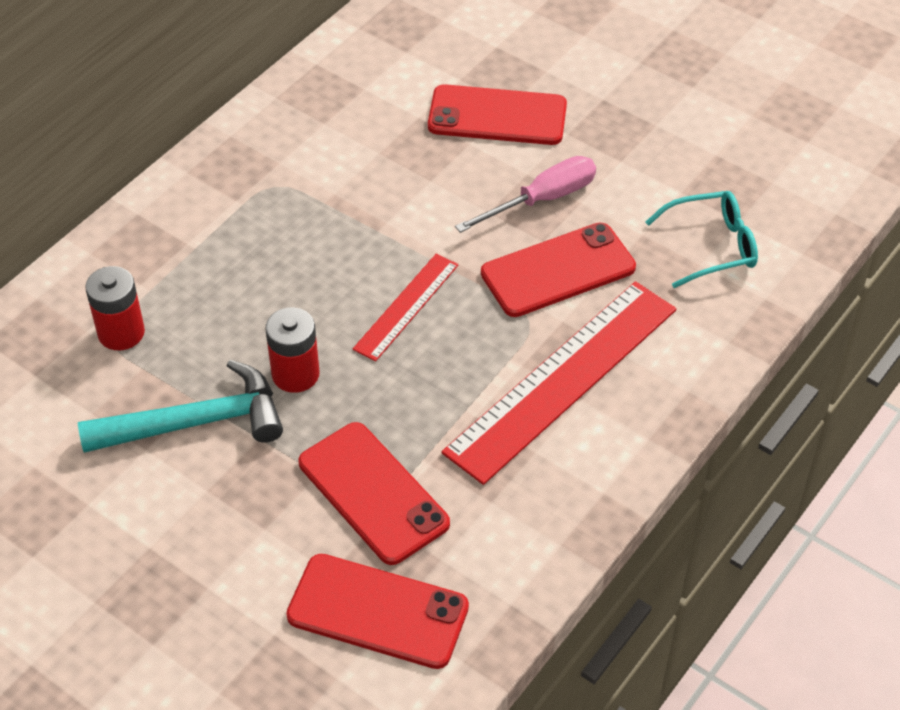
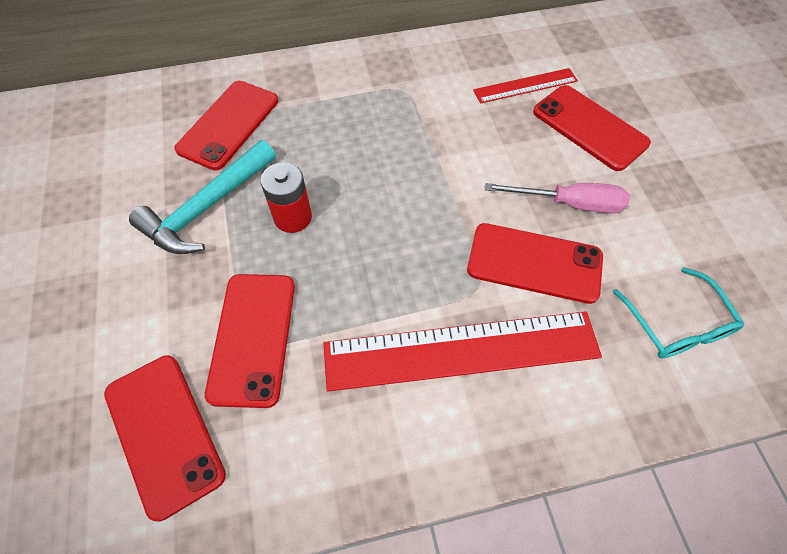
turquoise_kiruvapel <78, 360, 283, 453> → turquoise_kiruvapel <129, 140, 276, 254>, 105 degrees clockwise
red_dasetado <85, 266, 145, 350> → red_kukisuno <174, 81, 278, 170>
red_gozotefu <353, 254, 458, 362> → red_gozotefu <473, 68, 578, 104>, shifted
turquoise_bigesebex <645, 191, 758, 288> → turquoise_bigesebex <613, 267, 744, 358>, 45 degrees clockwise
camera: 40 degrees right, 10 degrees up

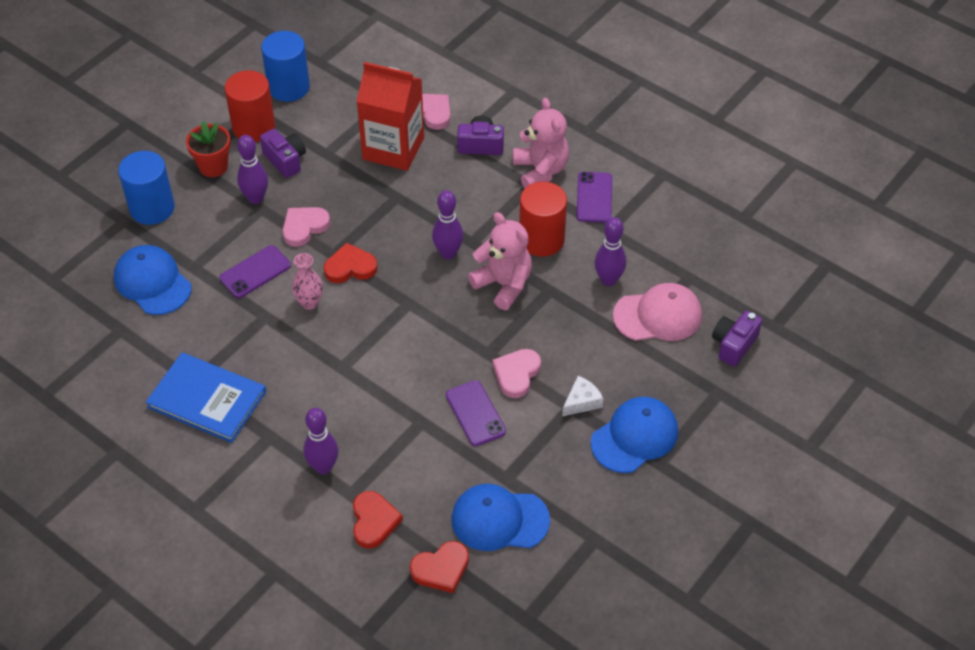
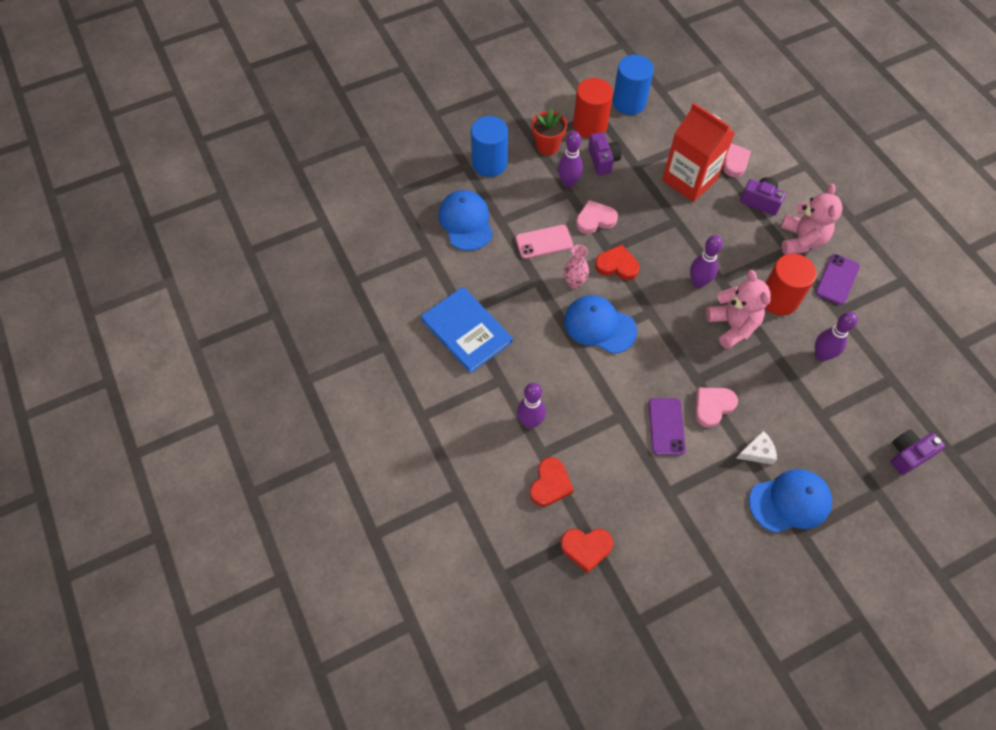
purple_kukisuno <220, 245, 291, 298> → pink_kukisuno <515, 225, 573, 259>
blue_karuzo <451, 484, 550, 551> → blue_karuzo <564, 295, 637, 354>, shifted
pink_karuzo <613, 283, 702, 341> → -
camera: 25 degrees right, 10 degrees up

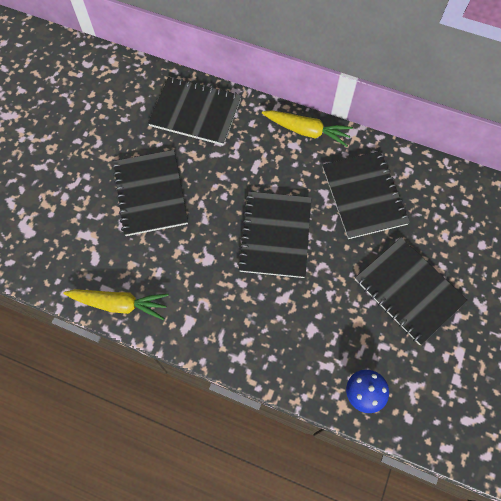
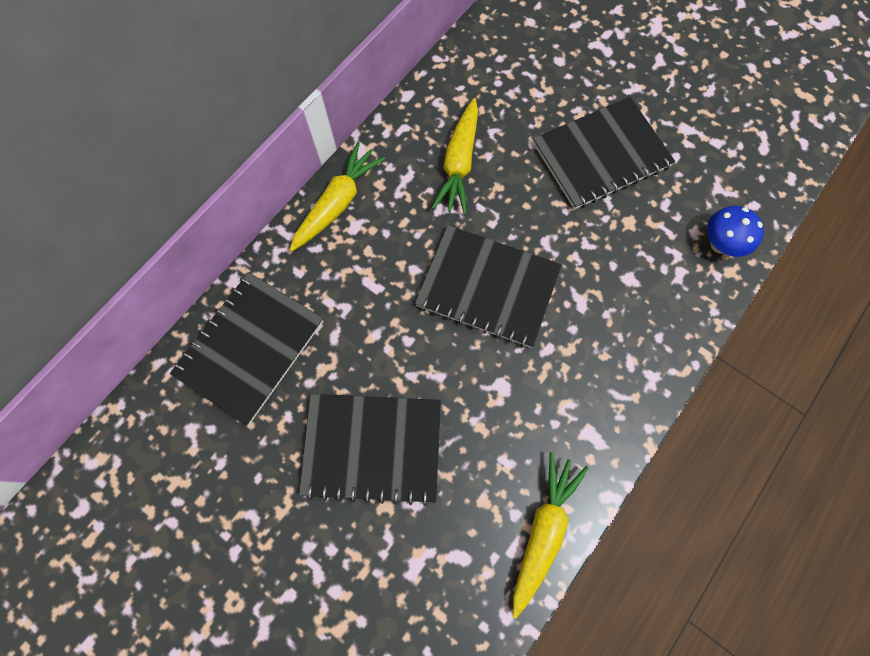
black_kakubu <323, 151, 410, 239> → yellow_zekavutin <432, 98, 478, 215>
camera: 75 degrees left, 5 degrees up

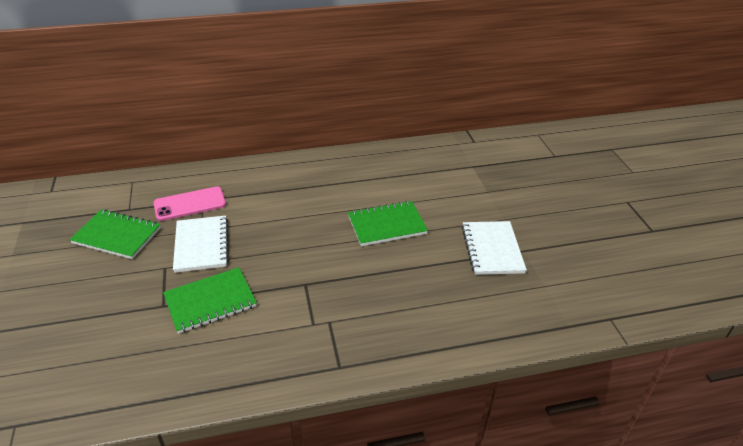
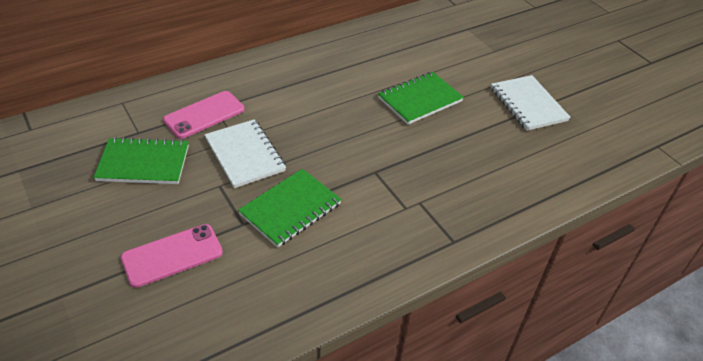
- → pink_kukisuno <121, 224, 223, 288>
camera: 20 degrees left, 5 degrees up

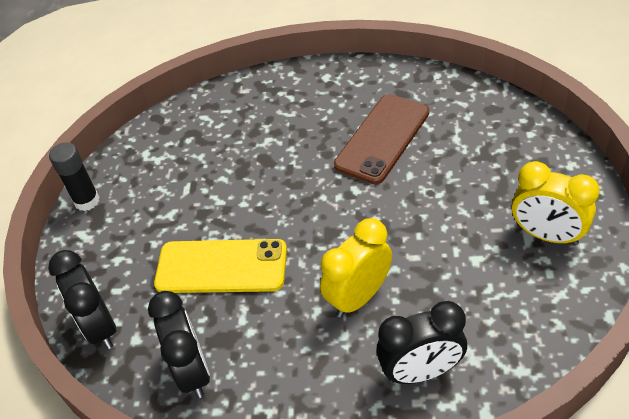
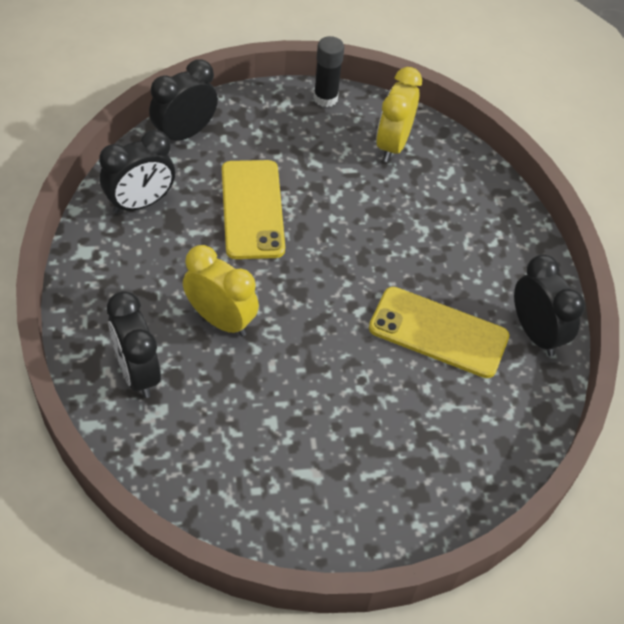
brown_kukisuno <334, 94, 429, 184> → yellow_kukisuno <369, 287, 509, 378>
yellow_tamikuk <512, 161, 600, 245> → yellow_tamikuk <376, 67, 422, 162>, shifted
- → black_tamikuk <514, 254, 585, 356>
camera: 70 degrees right, 5 degrees up

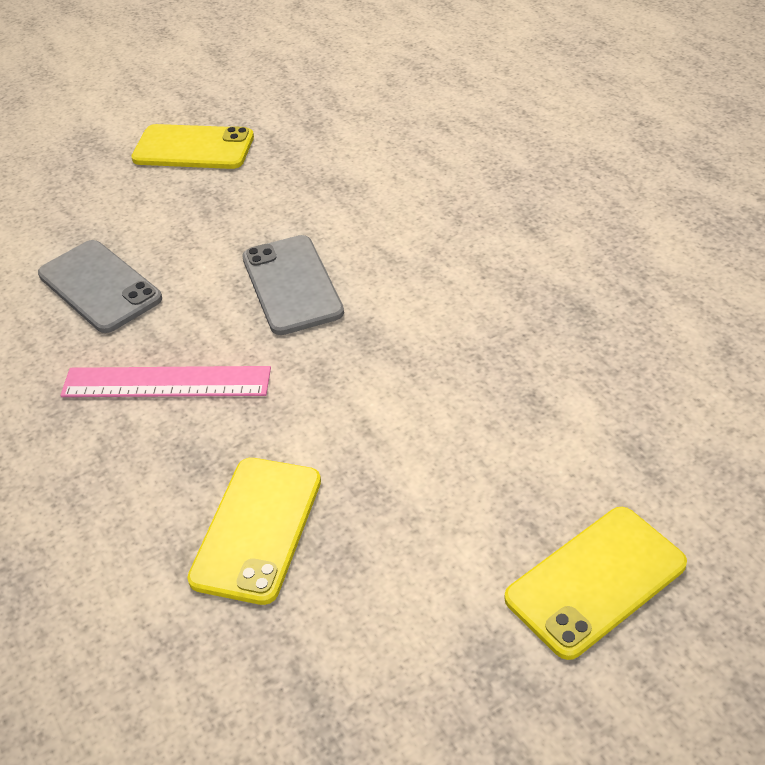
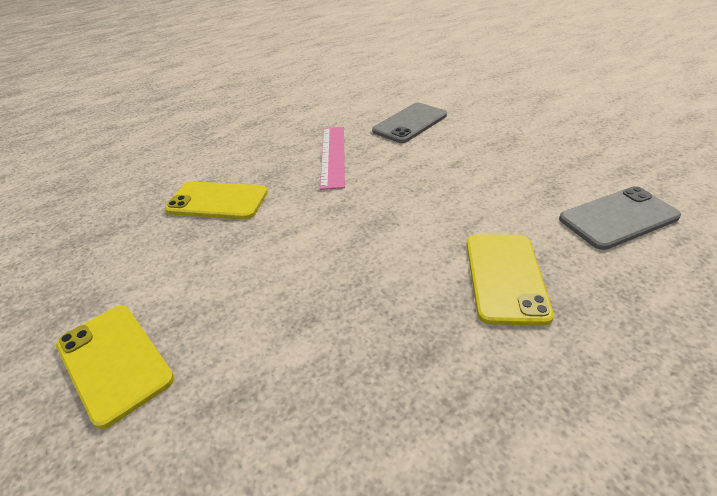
yellow_kukisuno <131, 124, 254, 169> → yellow_kukisuno <467, 235, 554, 326>, shifted
grey_kukisuno <242, 235, 344, 335> → grey_kukisuno <559, 186, 681, 250>, shifted
camera: 85 degrees right, 5 degrees down

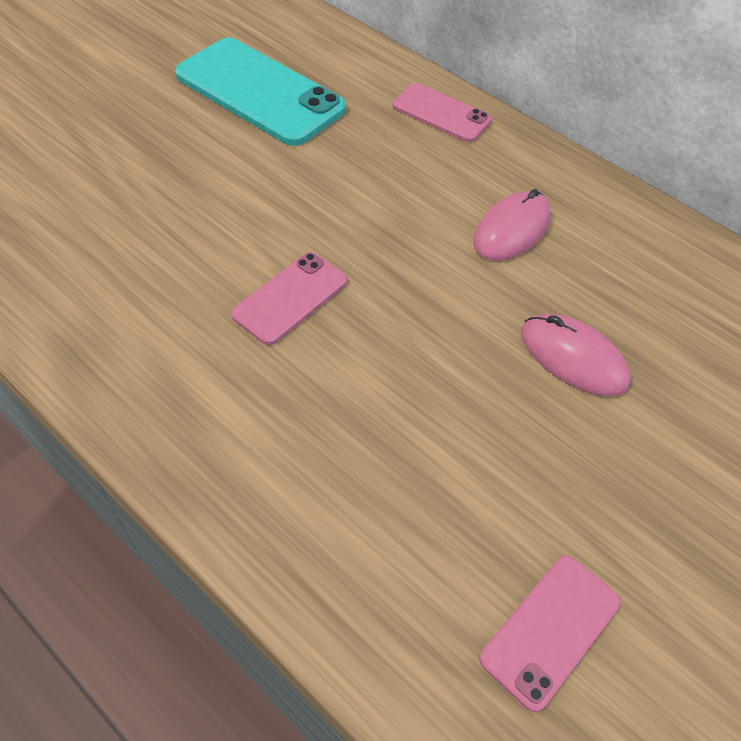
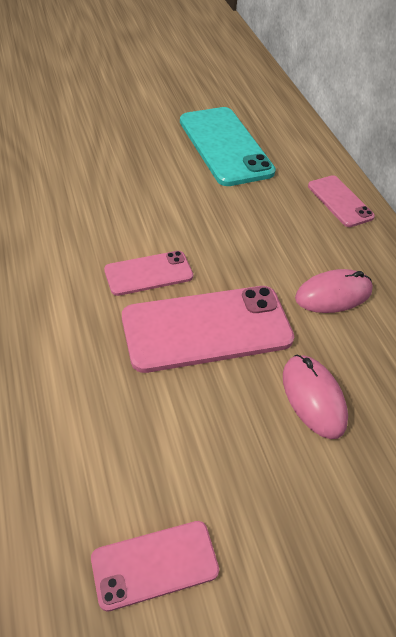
- → pink_kukisuno <122, 286, 294, 373>
camera: 30 degrees right, 5 degrees down

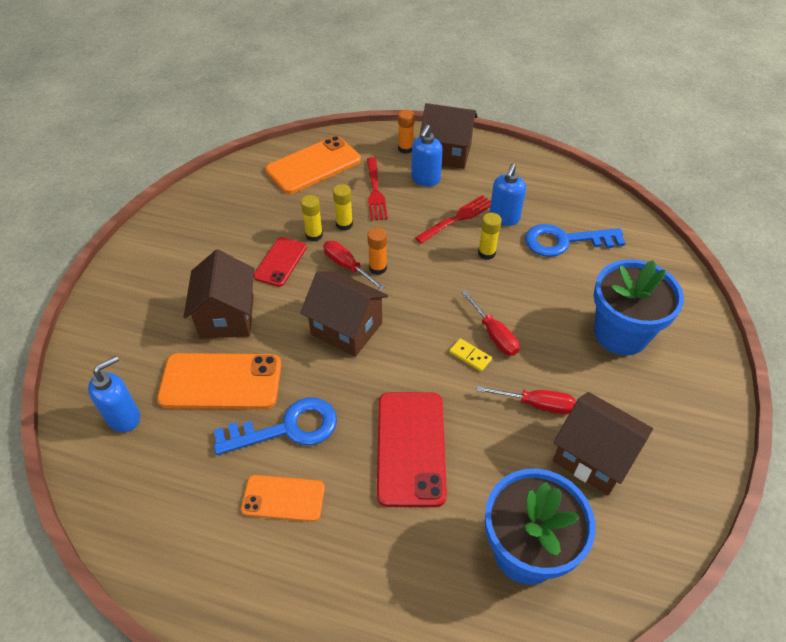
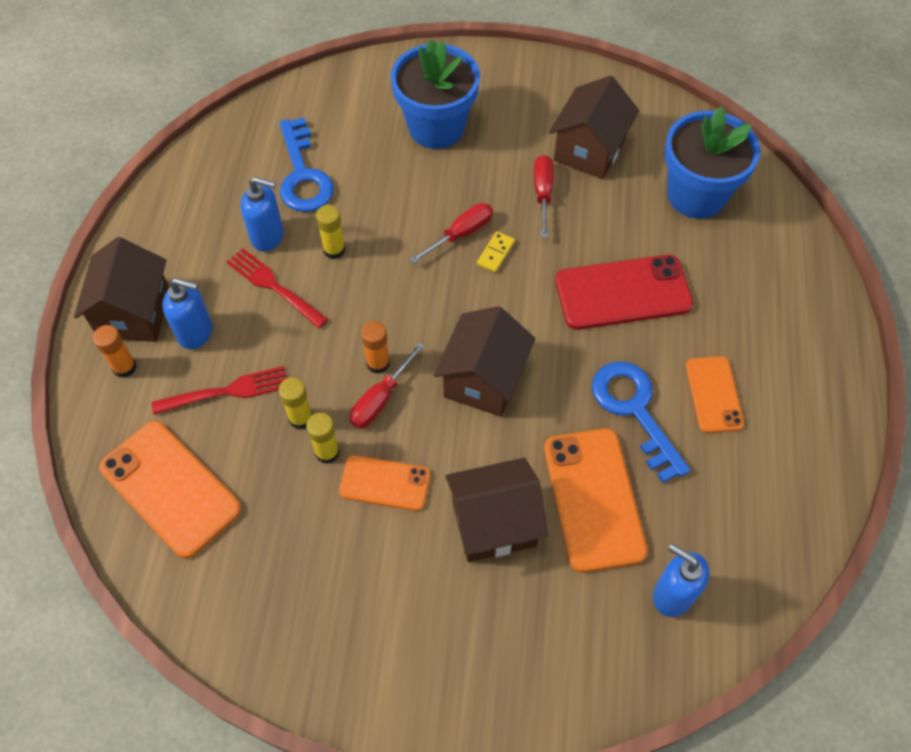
red_kukisuno <254, 237, 307, 287> → orange_kukisuno <339, 455, 430, 511>
camera: 100 degrees left, 10 degrees up

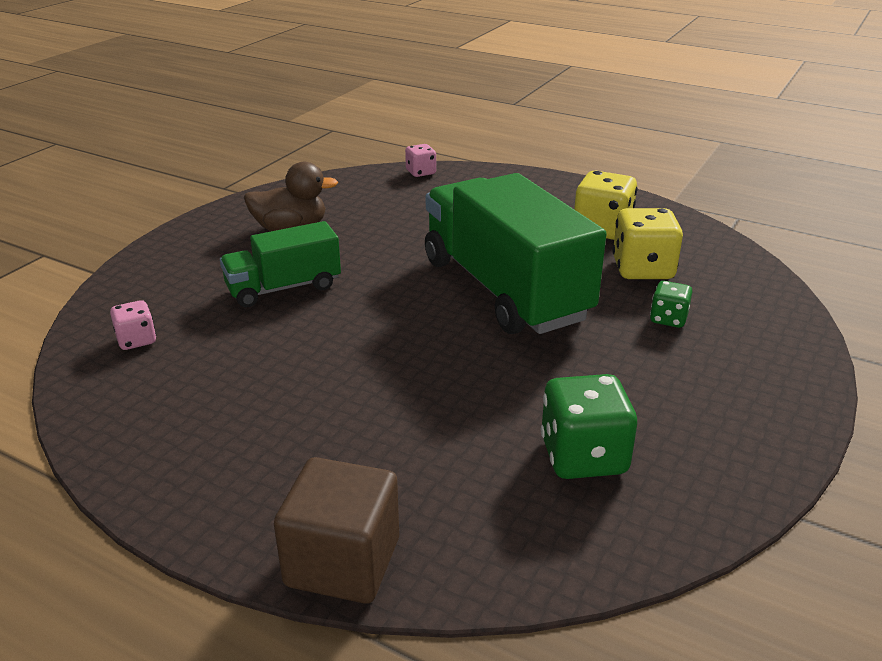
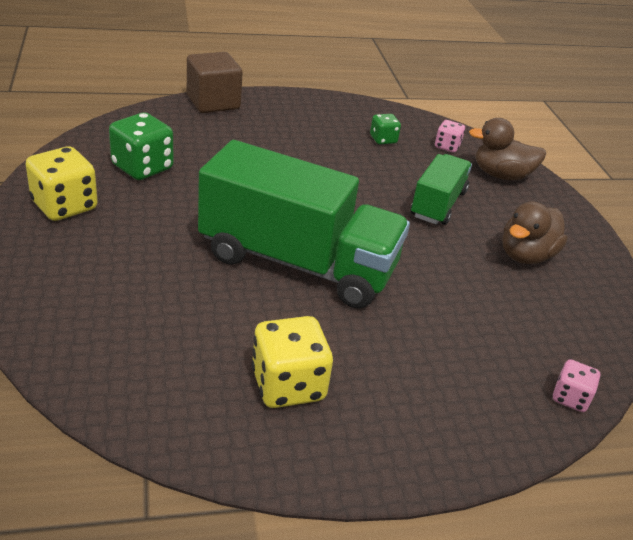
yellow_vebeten <612, 208, 683, 279> → yellow_vebeten <26, 147, 98, 221>, shifted
green_vebeten <650, 281, 693, 328> → green_vebeten <370, 114, 401, 144>, shifted
- → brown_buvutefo <469, 118, 546, 180>
camera: 135 degrees right, 5 degrees up

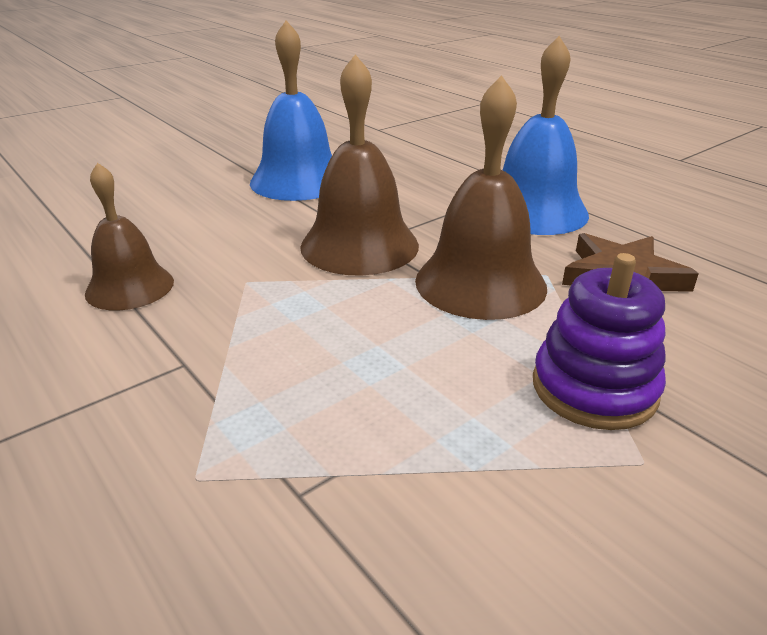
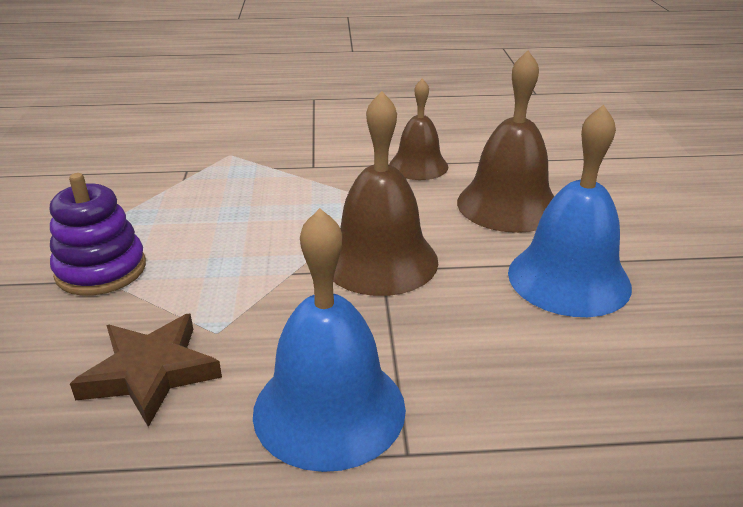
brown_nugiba <415, 75, 547, 320> → brown_nugiba <457, 51, 554, 233>, shifted
camera: 125 degrees right, 0 degrees up

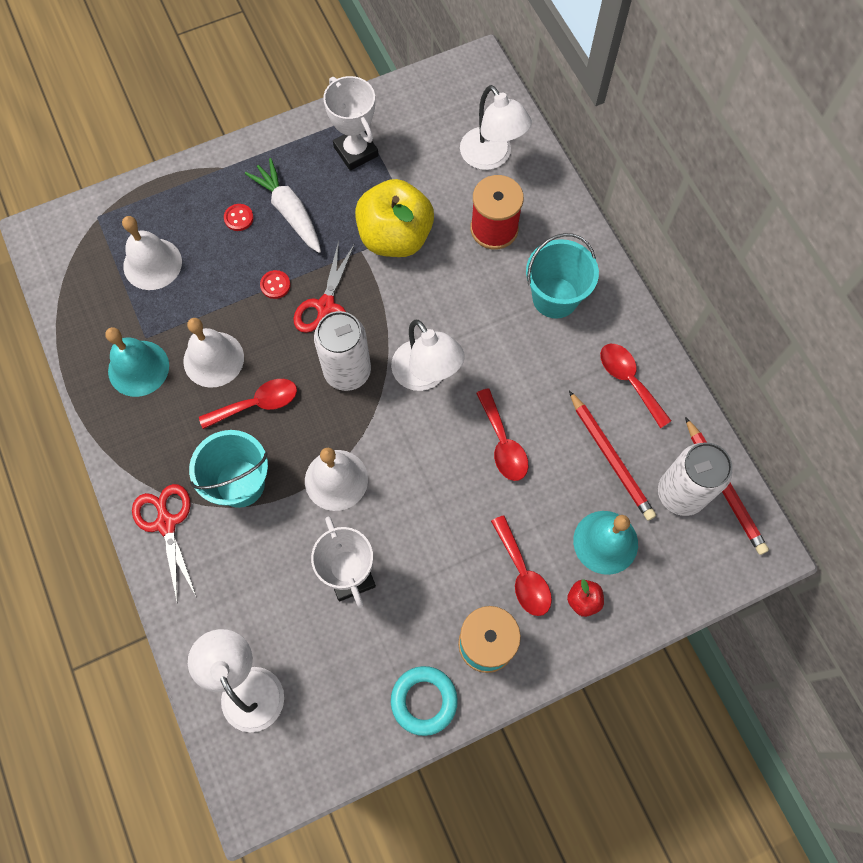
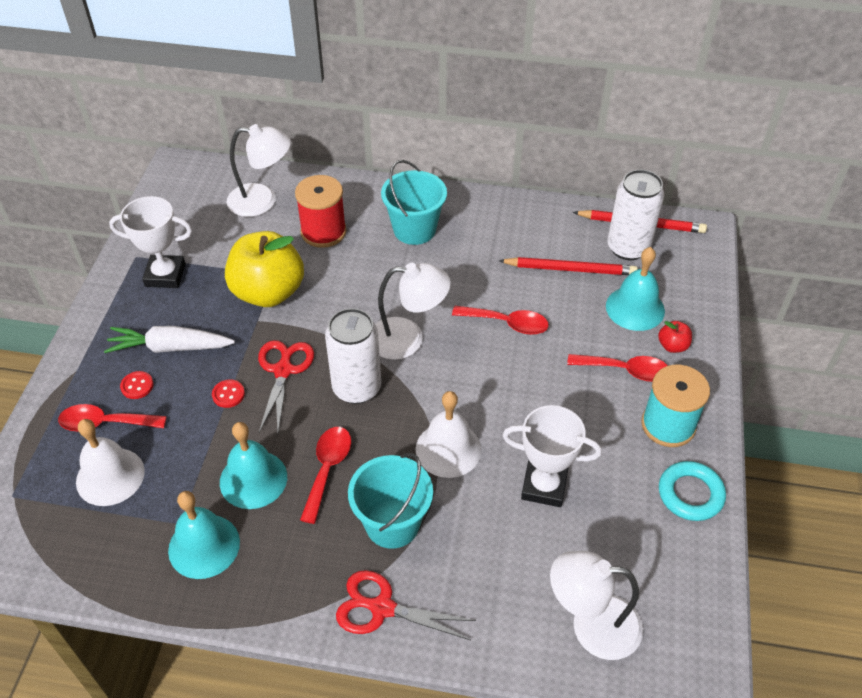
white_nugiba <183, 318, 244, 388> → turquoise_nugiba <220, 422, 287, 509>
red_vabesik <293, 241, 355, 333> → red_vabesik <258, 340, 314, 432>, 135 degrees counterclockwise
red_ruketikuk <600, 344, 671, 428> → red_ruketikuk <58, 404, 167, 431>, shifted
camera: 55 degrees left, 20 degrees down

